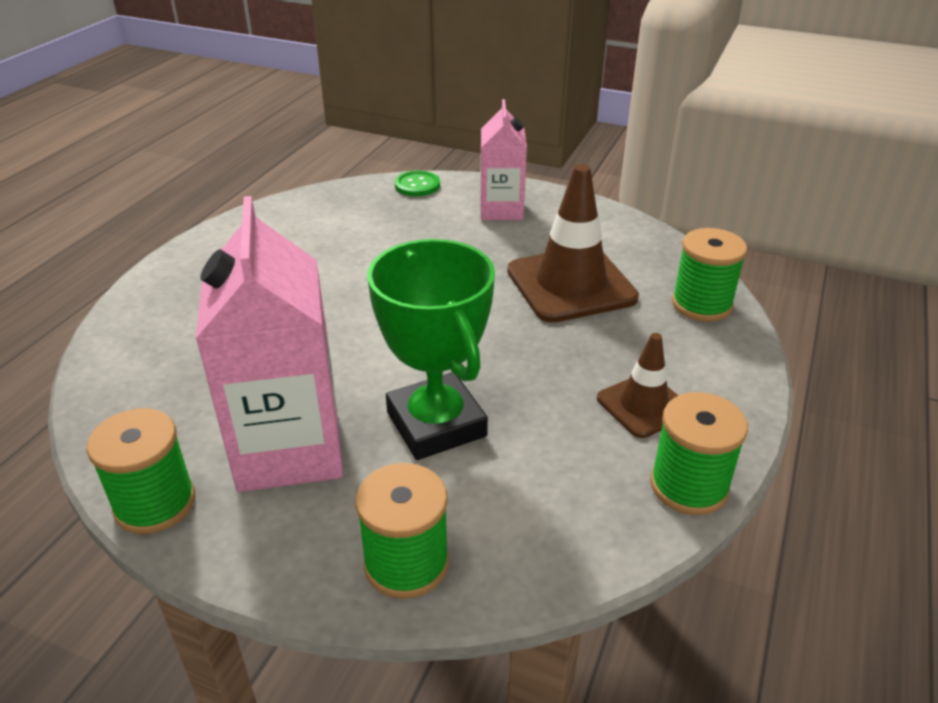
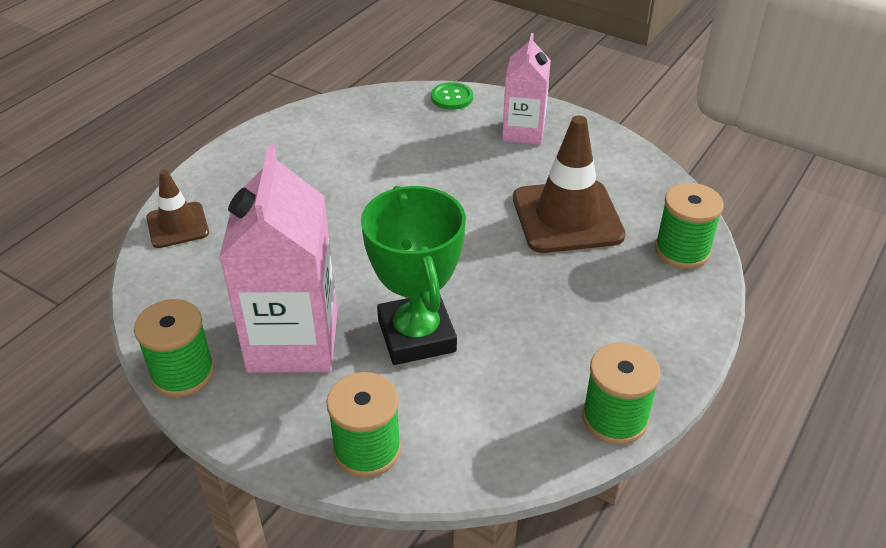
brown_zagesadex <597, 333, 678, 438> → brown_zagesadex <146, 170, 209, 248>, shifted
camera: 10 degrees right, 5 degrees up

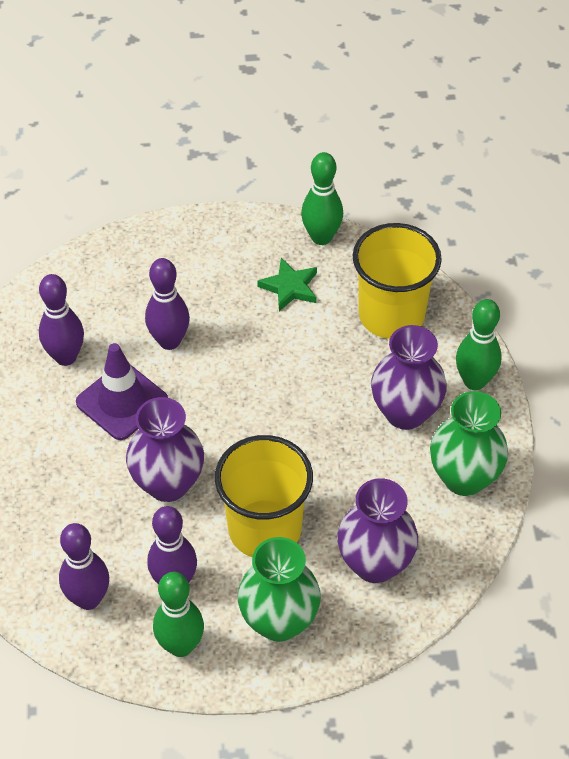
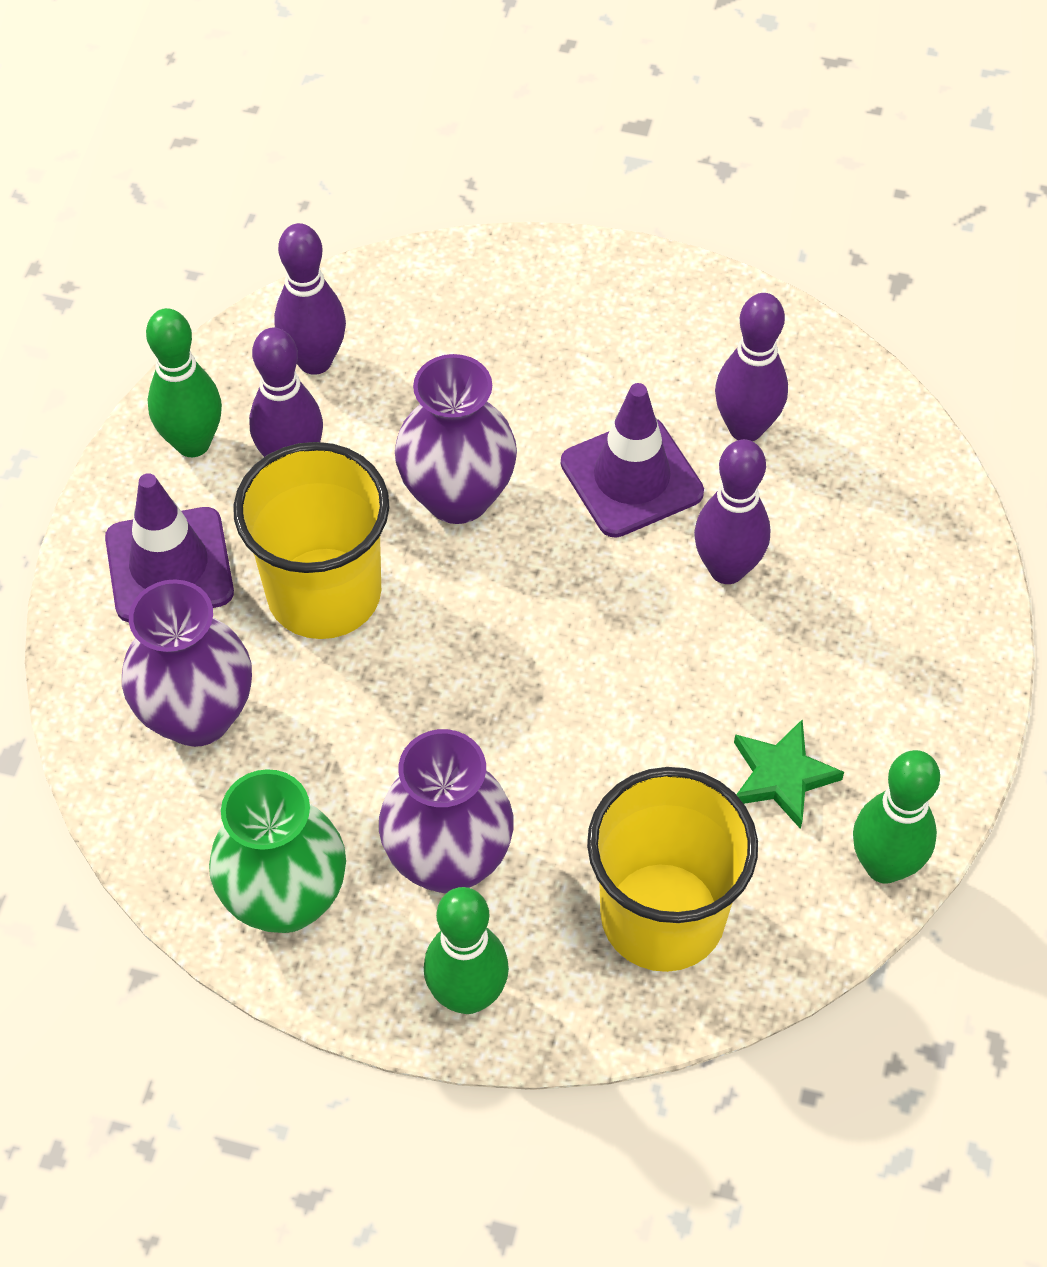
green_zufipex <238, 537, 321, 642> → purple_zagesadex <105, 473, 234, 623>
camera: 110 degrees right, 5 degrees up

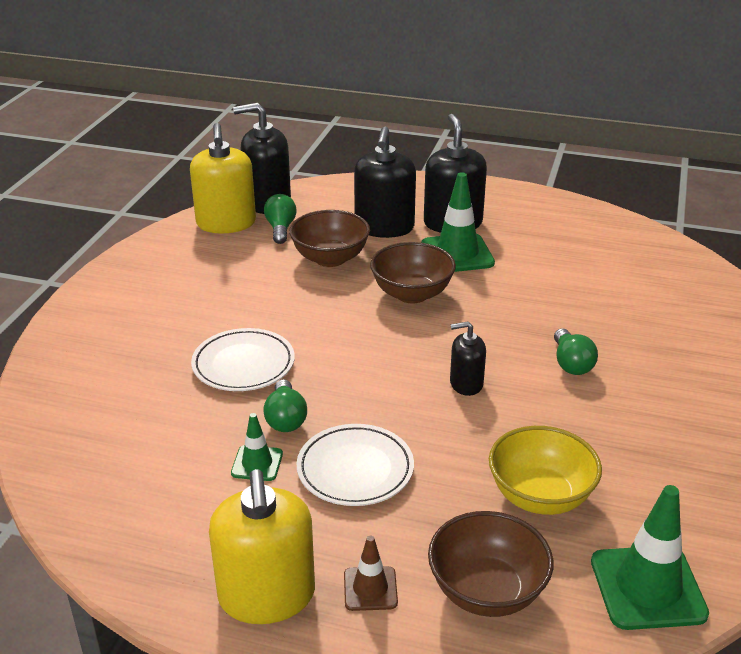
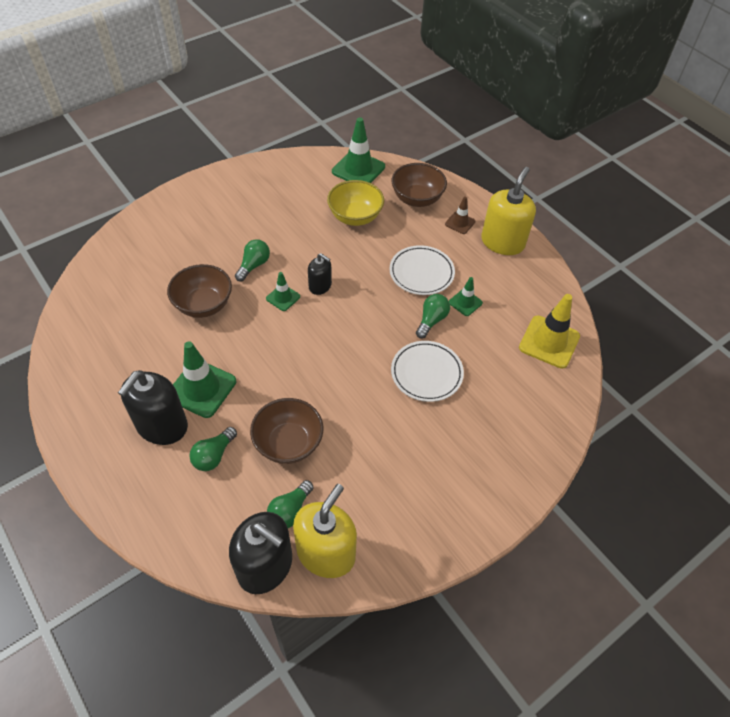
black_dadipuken <354, 127, 416, 238> → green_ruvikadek <189, 427, 237, 471>
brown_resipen <370, 242, 456, 303> → brown_resipen <167, 264, 232, 318>, shifted
- → green_zagesadex <266, 272, 300, 311>
- → yellow_zagesadex <519, 294, 580, 369>
camera: 145 degrees left, 20 degrees up

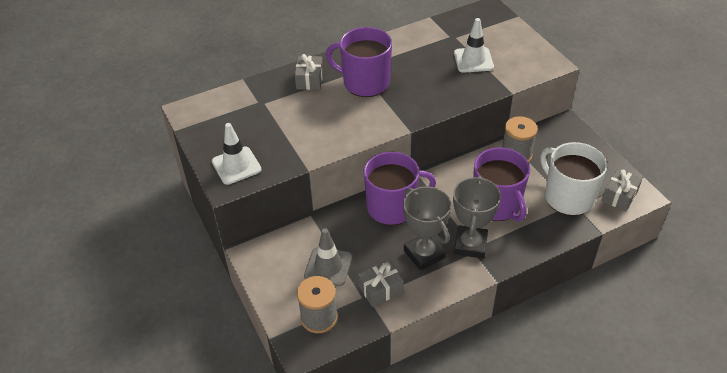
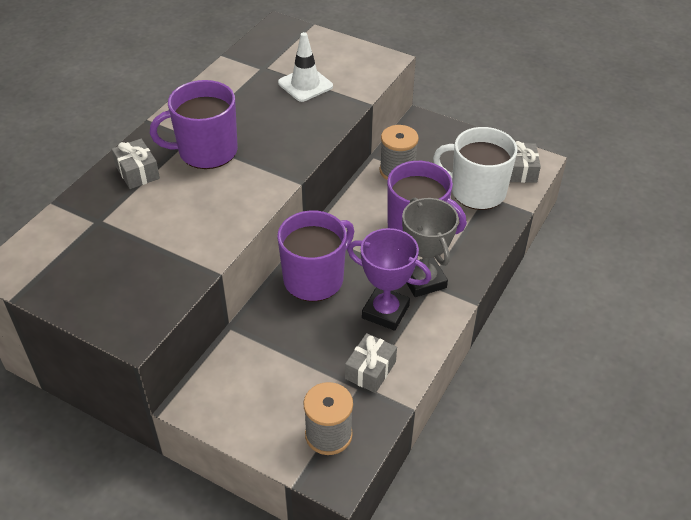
white_zagesadex <212, 123, 262, 185> → -
grey_zagesadex <304, 228, 352, 286> → -
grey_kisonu <403, 187, 451, 271> → purple_kisonu <347, 228, 431, 331>
camera: 35 degrees left, 0 degrees up

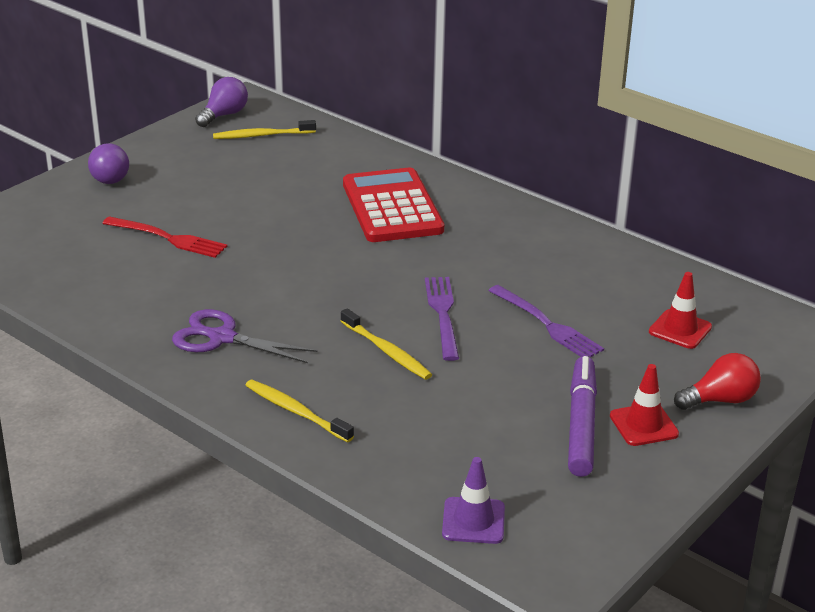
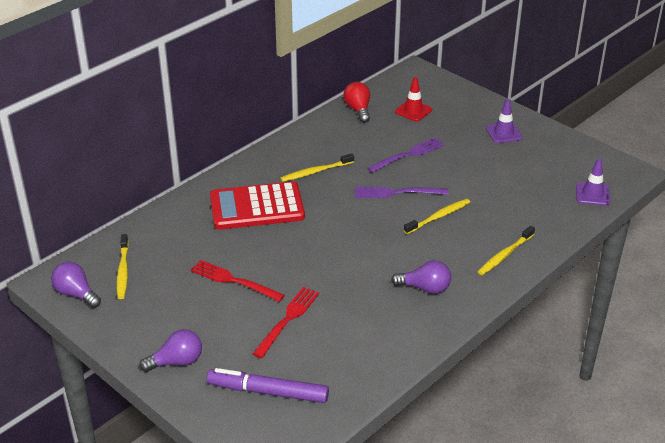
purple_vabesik <172, 309, 318, 363> → purple_ruvikadek <391, 260, 451, 294>
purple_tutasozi <568, 356, 597, 477> → purple_tutasozi <207, 368, 329, 403>, shifted
red_zagesadex <610, 364, 679, 446> → purple_zagesadex <486, 99, 522, 143>
red_ruvikadek <674, 353, 761, 410> → red_ruvikadek <343, 82, 370, 123>, shifted
- → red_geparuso <191, 260, 285, 302>
- → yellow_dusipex <280, 153, 354, 182>
camera: 85 degrees left, 5 degrees up

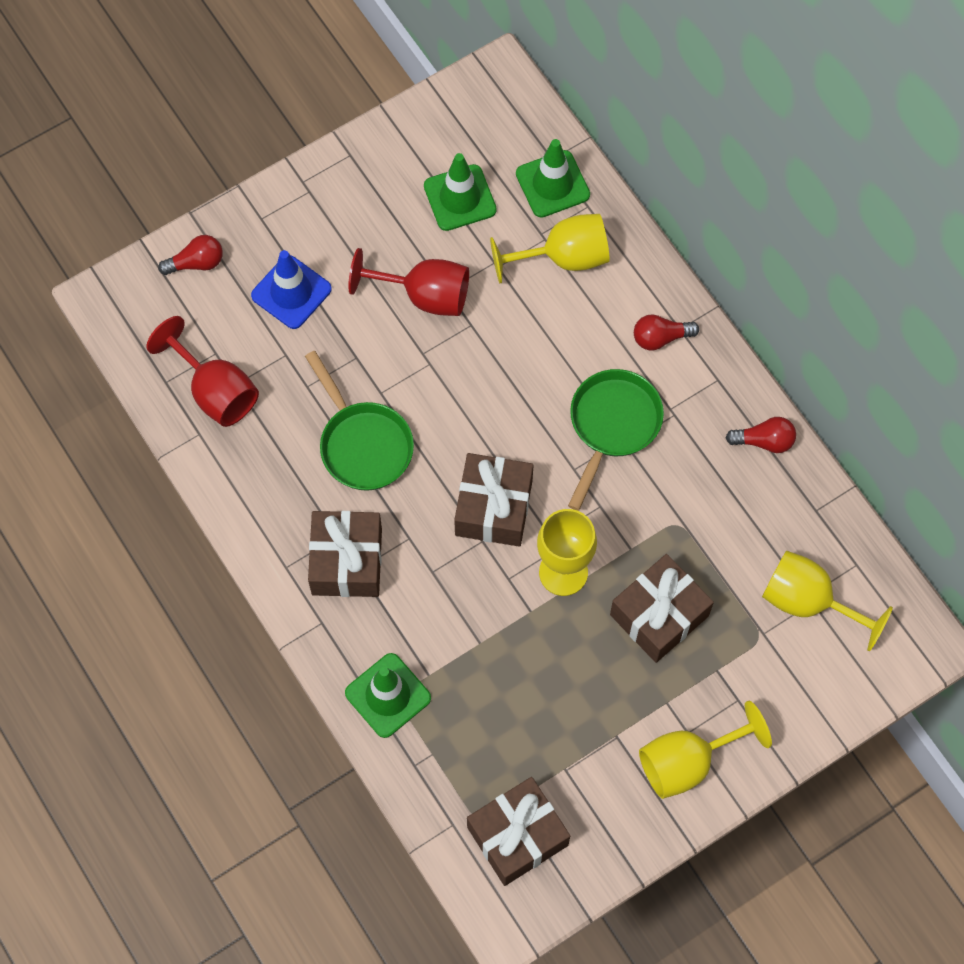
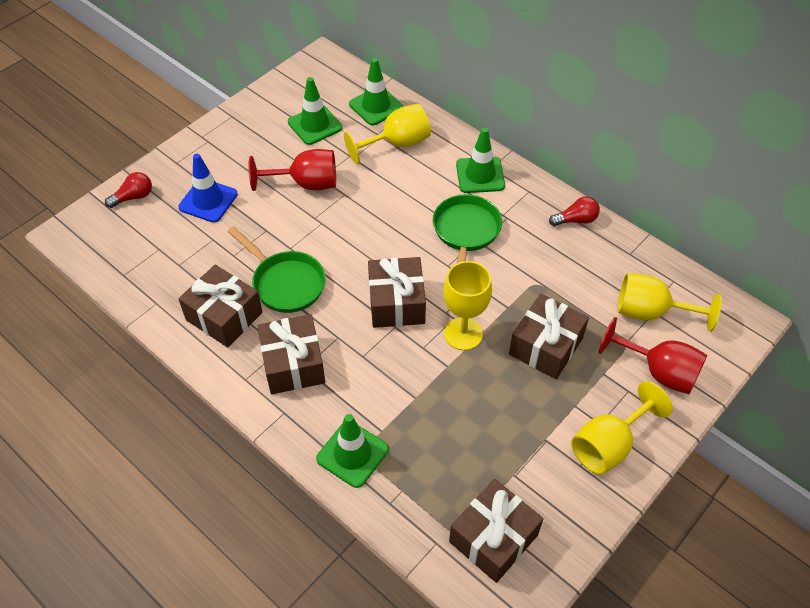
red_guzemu <146, 316, 259, 427> → red_guzemu <598, 317, 707, 394>, shifted
red_ruvikadek <634, 314, 699, 351> → green_zagesadex <456, 128, 505, 193>
- → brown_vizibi <178, 265, 263, 348>
camera: 15 degrees left, 15 degrees down

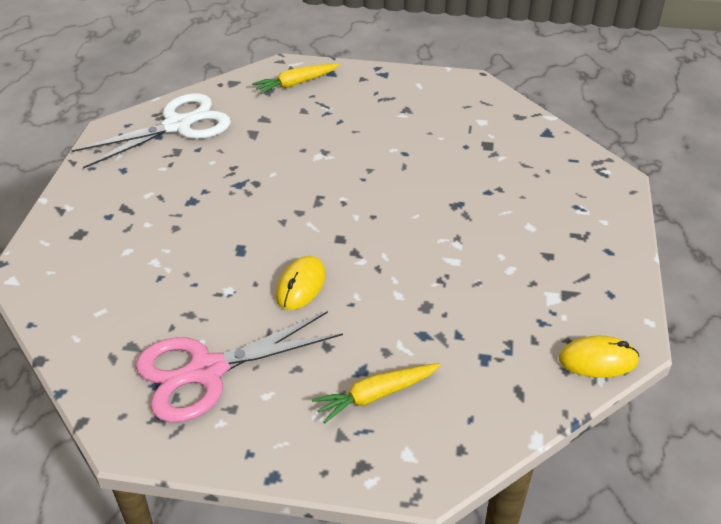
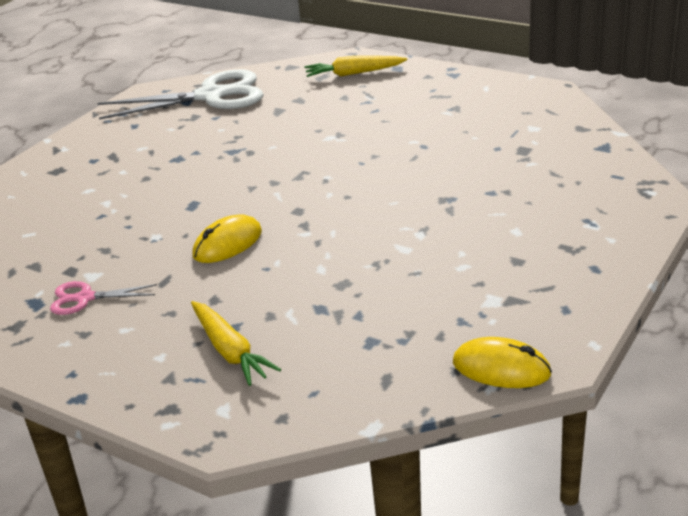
pink_vabesik <135, 311, 343, 423> → pink_vabesik <50, 281, 157, 315>, x0.47
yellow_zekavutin <312, 363, 440, 423> → yellow_zekavutin <191, 301, 281, 386>, 120 degrees counterclockwise
camera: 25 degrees right, 10 degrees down

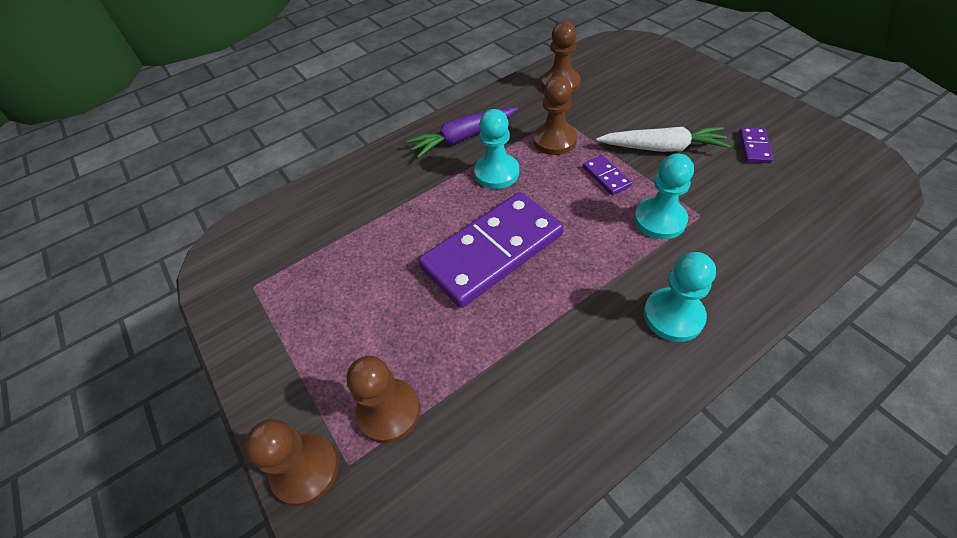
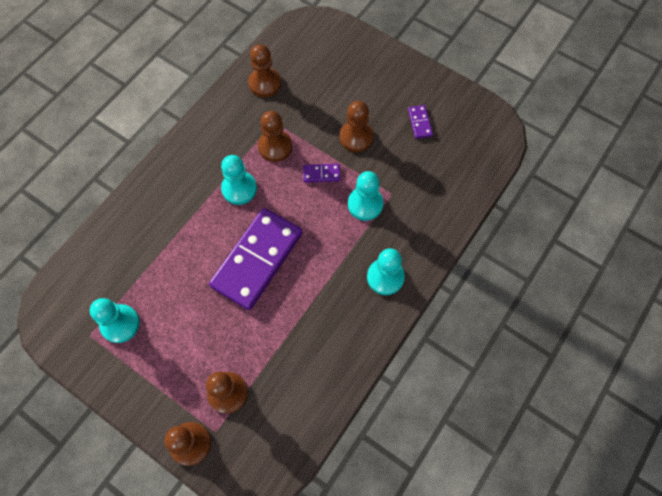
purple_zekavutin <407, 107, 518, 158> → -
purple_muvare <583, 155, 632, 195> → purple_muvare <303, 164, 341, 183>, 45 degrees counterclockwise
white_zekavutin <596, 127, 731, 152> → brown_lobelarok <339, 101, 374, 152>
- → turquoise_lobelarok <90, 298, 140, 343>
camera: 25 degrees left, 15 degrees up

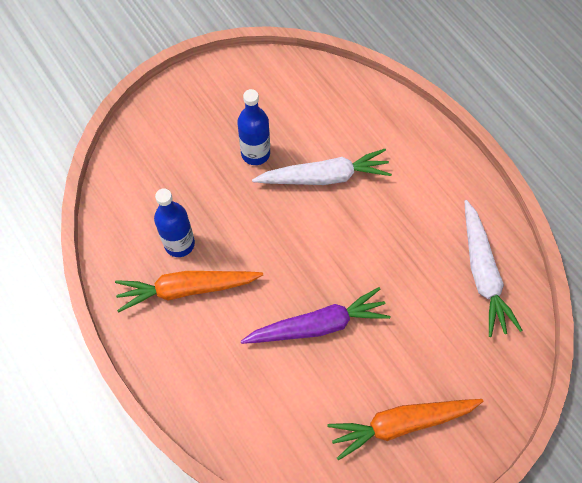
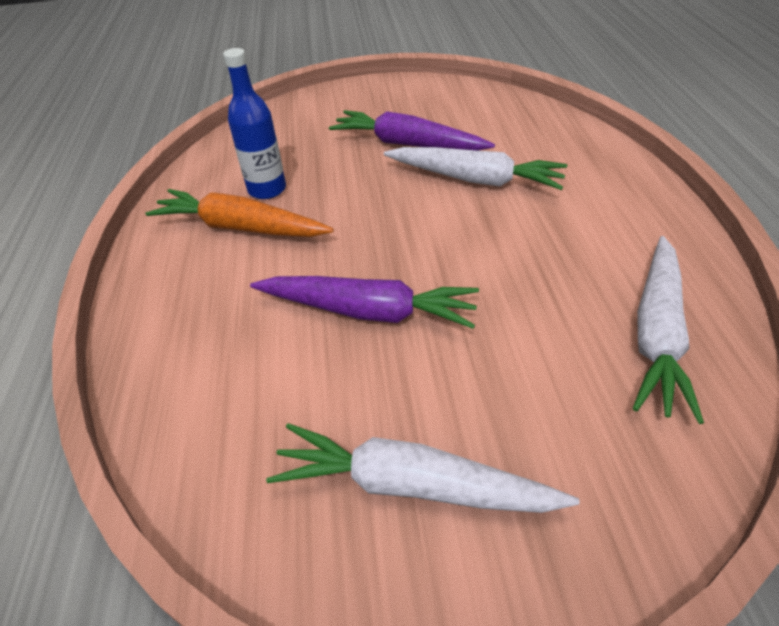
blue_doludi <237, 89, 270, 165> → purple_zekavutin <329, 110, 495, 151>
orange_zekavutin <327, 399, 483, 461> → white_zekavutin <266, 423, 579, 513>
camera: 30 degrees right, 20 degrees down

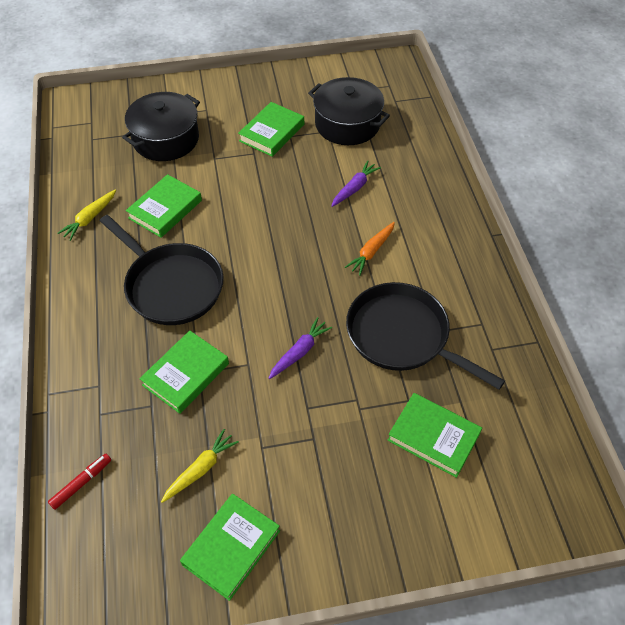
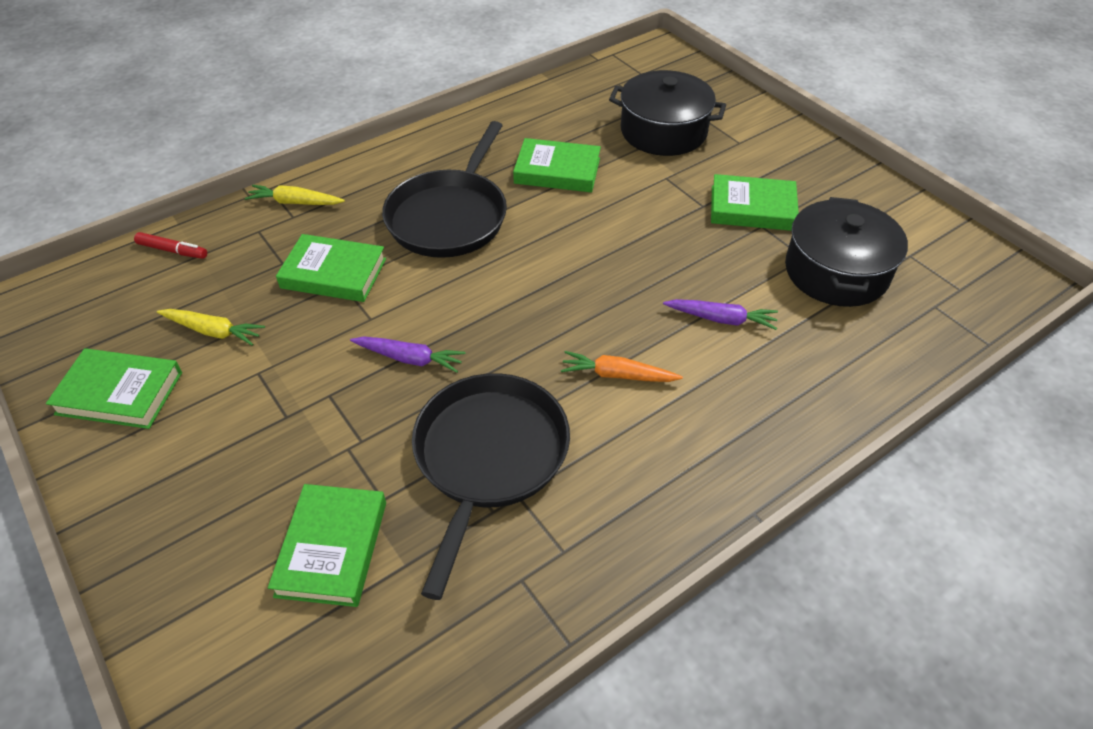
yellow_zekavutin <58, 190, 116, 241> → yellow_zekavutin <245, 185, 345, 205>, shifted
camera: 65 degrees right, 5 degrees down

